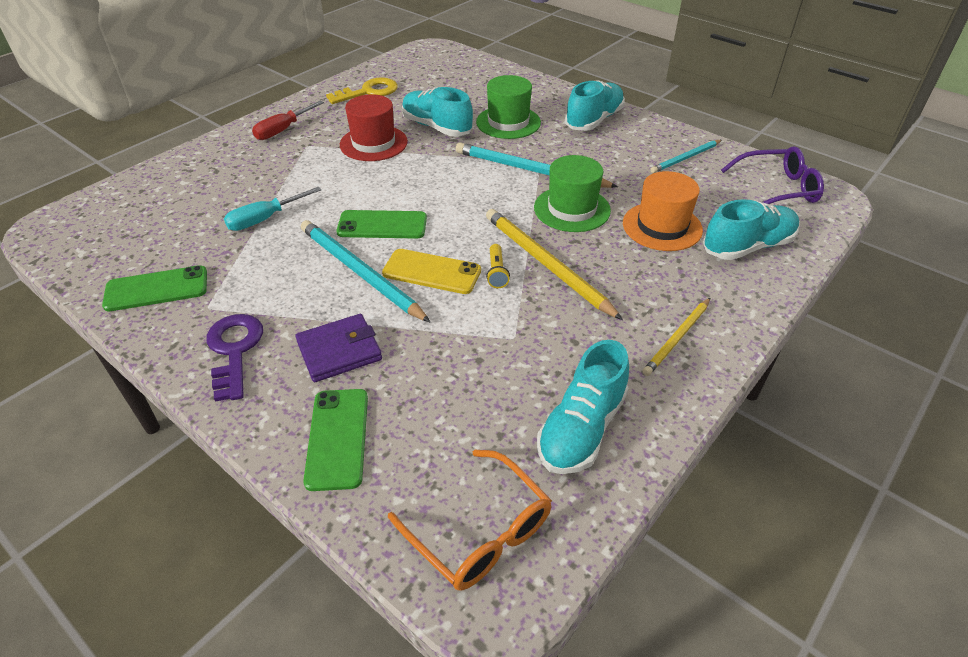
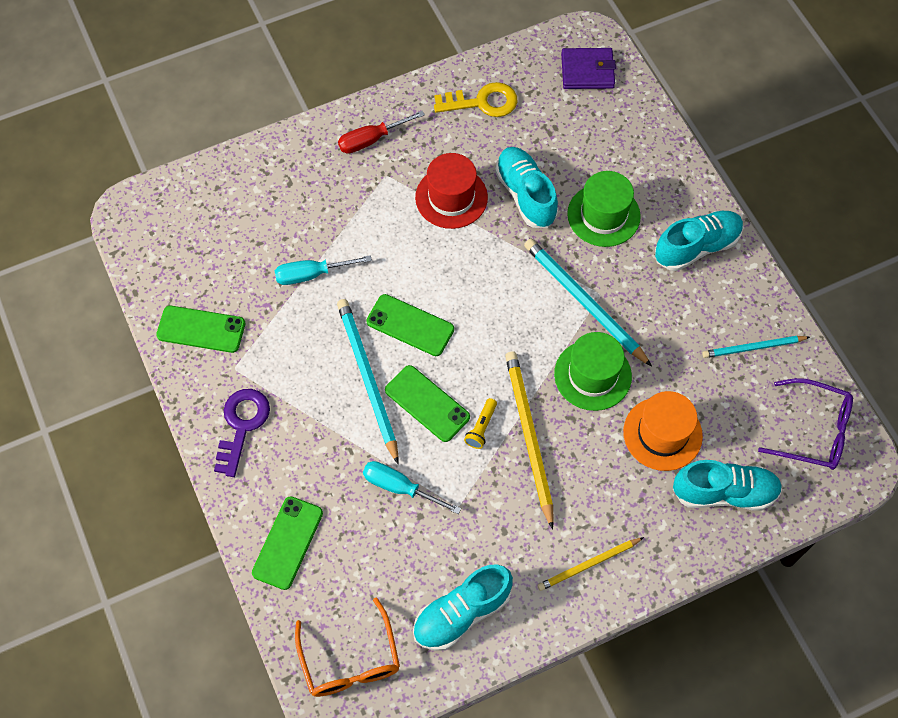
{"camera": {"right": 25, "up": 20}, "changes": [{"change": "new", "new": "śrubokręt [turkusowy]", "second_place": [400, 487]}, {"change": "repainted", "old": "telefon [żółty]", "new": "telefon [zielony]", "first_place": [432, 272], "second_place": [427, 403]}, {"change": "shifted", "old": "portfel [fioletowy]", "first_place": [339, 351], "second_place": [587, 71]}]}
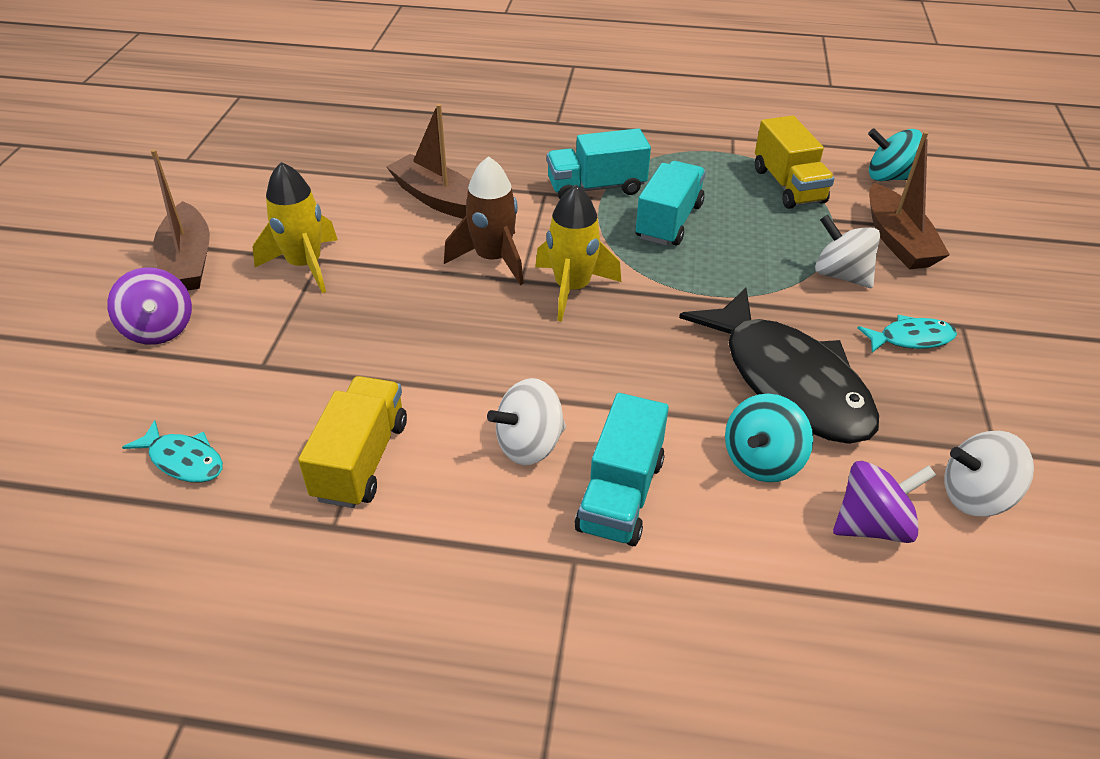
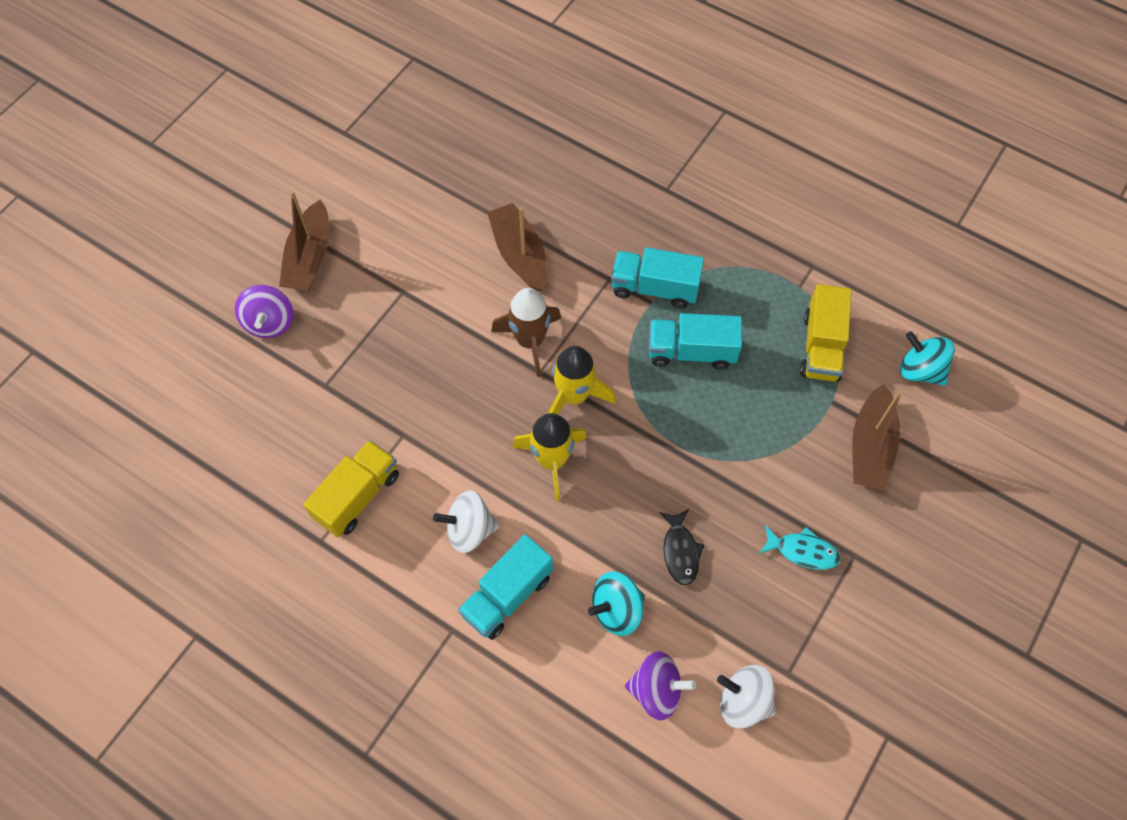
{"camera": {"right": 25, "up": 20}, "changes": [{"change": "shifted", "old": "rakieta [żółty]", "first_place": [305, 265], "second_place": [552, 460]}, {"change": "rotated", "old": "ciężarówka [turkusowy]", "first_place": [668, 221], "second_place": [691, 351], "degrees": -135}, {"change": "scaled", "old": "ryba [czarny]", "first_place": [788, 381], "second_place": [680, 551], "factor": 0.44}, {"change": "gone", "old": "ryba [turkusowy]", "first_place": [183, 460]}, {"change": "gone", "old": "bączek [biały]", "first_place": [840, 275]}]}
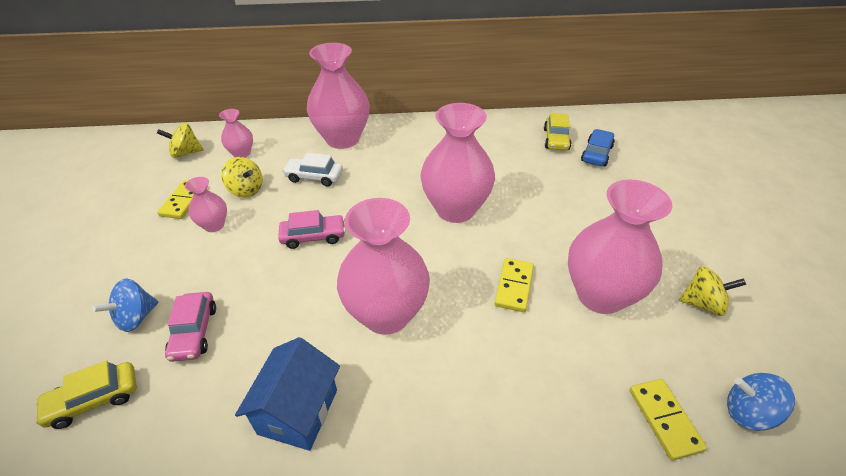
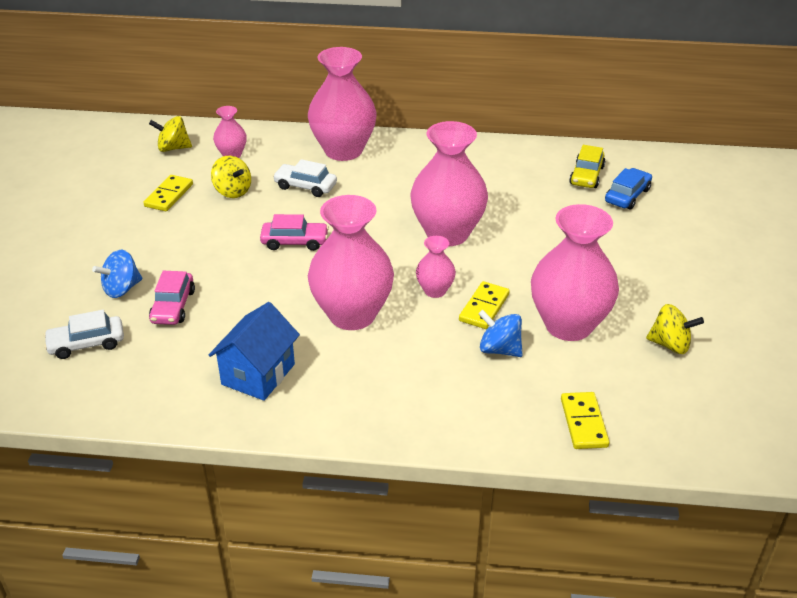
{"camera": {"right": 10, "up": -5}, "changes": [{"change": "repainted", "old": "samochód [żółty]", "new": "samochód [biały]", "first_place": [94, 399], "second_place": [86, 344]}, {"change": "shifted", "old": "wazon [różowy]", "first_place": [214, 225], "second_place": [435, 290]}, {"change": "shifted", "old": "bączek [niebieski]", "first_place": [748, 413], "second_place": [499, 349]}]}
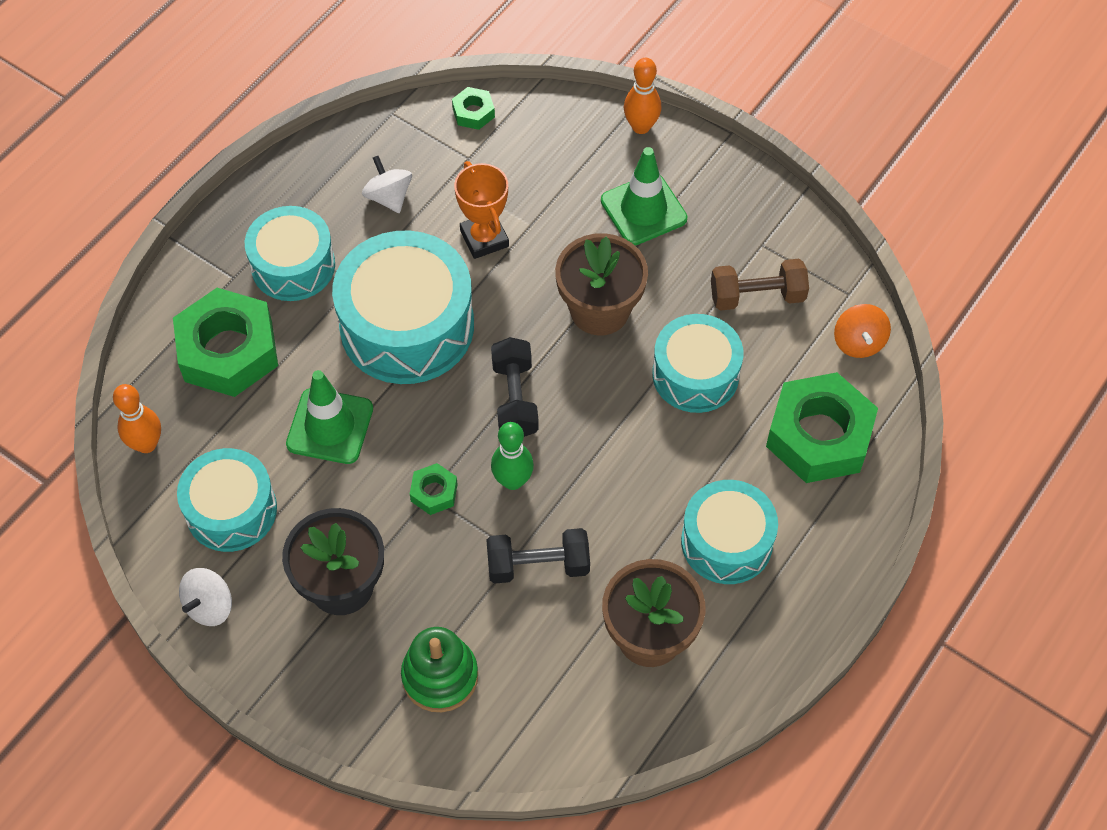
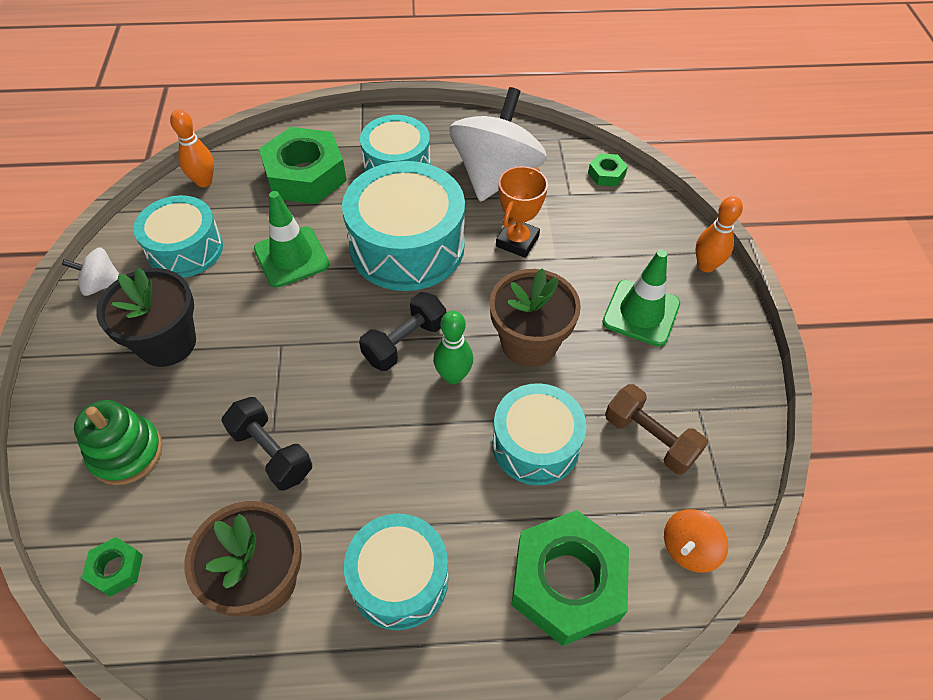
{"camera": {"right": 50, "up": -5}, "changes": [{"change": "shifted", "old": "nakrętka [zielony]", "first_place": [434, 492], "second_place": [116, 569]}, {"change": "shifted", "old": "kręgiel [zielony]", "first_place": [513, 481], "second_place": [453, 376]}, {"change": "scaled", "old": "bączek [biały]", "first_place": [389, 197], "second_place": [495, 176], "factor": 2.2}]}
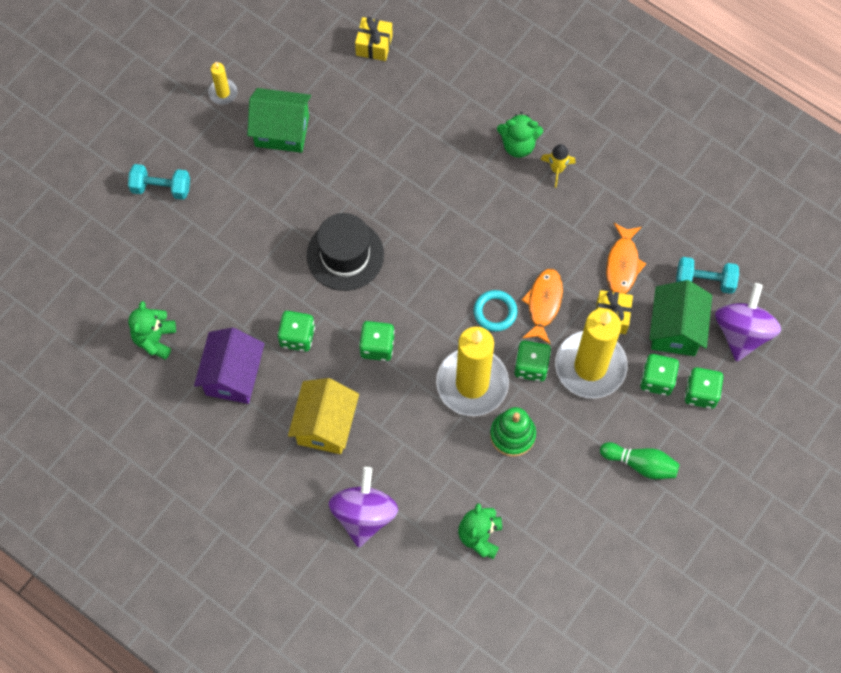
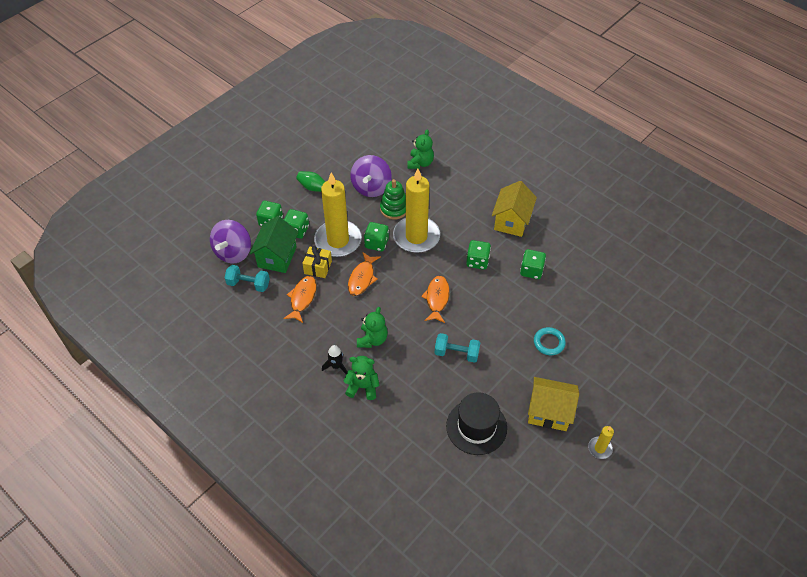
{"camera": {"right": -175, "up": -15}, "changes": [{"change": "repainted", "old": "rakieta [żółty]", "new": "rakieta [czarny]", "first_place": [557, 169], "second_place": [336, 366]}, {"change": "shifted", "old": "bączek [fioletowy]", "first_place": [364, 514], "second_place": [371, 187]}, {"change": "shifted", "old": "miś [zielony]", "first_place": [155, 339], "second_place": [372, 339]}, {"change": "new", "new": "ryba [pomarańczowy]", "second_place": [437, 298]}, {"change": "shifted", "old": "hantel [turkusowy]", "first_place": [161, 188], "second_place": [456, 353]}, {"change": "shifted", "old": "kapelusz [czarny]", "first_place": [345, 255], "second_place": [476, 427]}, {"change": "repainted", "old": "domek [zielony]", "new": "domek [żółty]", "first_place": [282, 131], "second_place": [549, 412]}, {"change": "shifted", "old": "pierścień [turkusowy]", "first_place": [495, 312], "second_place": [549, 342]}, {"change": "gone", "old": "domek [fioletowy]", "first_place": [233, 376]}, {"change": "gone", "old": "prezent [żółty]", "first_place": [374, 45]}]}
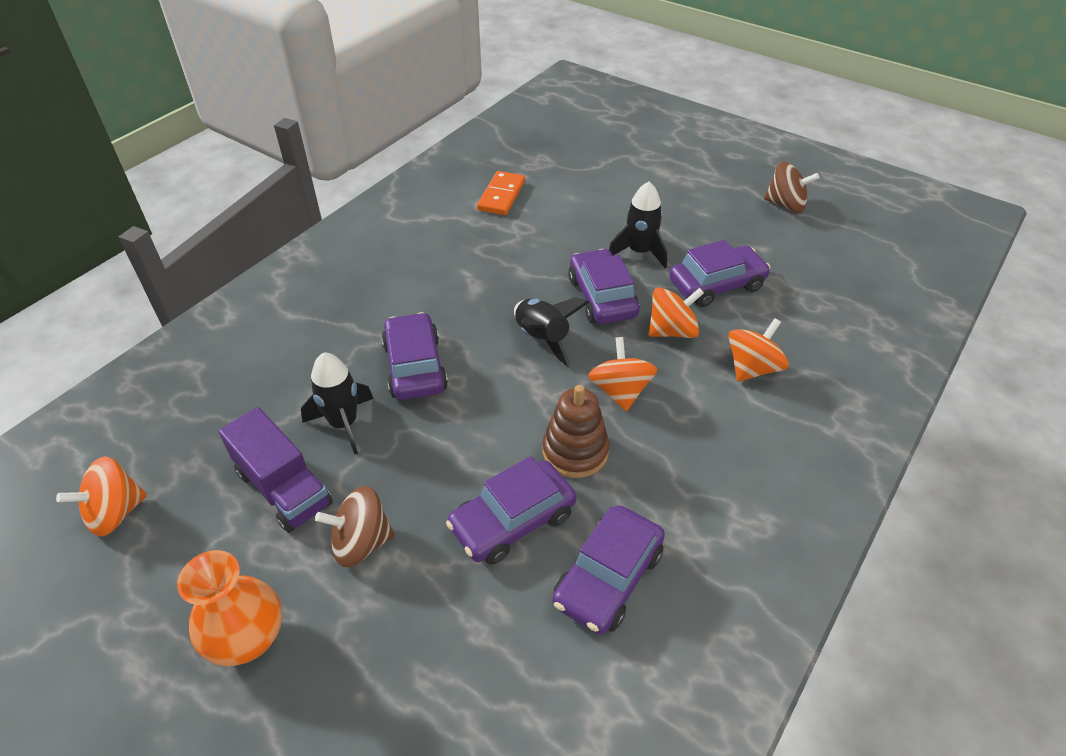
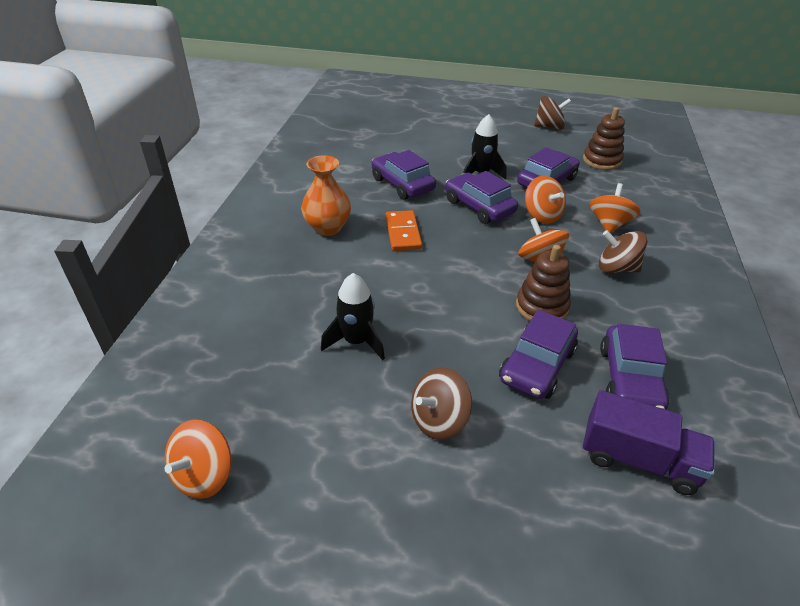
{"camera": {"right": -25, "up": -5}, "changes": [{"change": "shifted", "old": "wazon [pomarańczowy]", "first_place": [247, 638], "second_place": [327, 227]}, {"change": "shifted", "old": "samochód [fioletowy]", "first_place": [415, 367], "second_place": [402, 184]}, {"change": "shifted", "old": "kostka domina [pomarańczowy]", "first_place": [501, 196], "second_place": [403, 233]}, {"change": "rotated", "old": "bączek [pomarańczowy]", "first_place": [672, 331], "second_place": [542, 215], "degrees": 105}, {"change": "new", "new": "zabawka nakładanka [brązowy]", "second_place": [601, 160]}, {"change": "shifted", "old": "ciężarówka [fioletowy]", "first_place": [284, 488], "second_place": [638, 459]}, {"change": "new", "new": "bączek [brązowy]", "second_place": [616, 268]}, {"change": "gone", "old": "rakieta [czarny]", "first_place": [542, 339]}]}
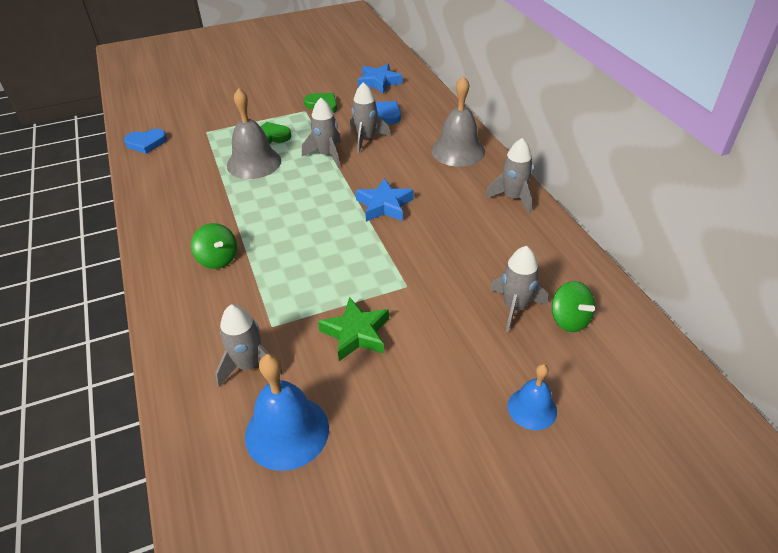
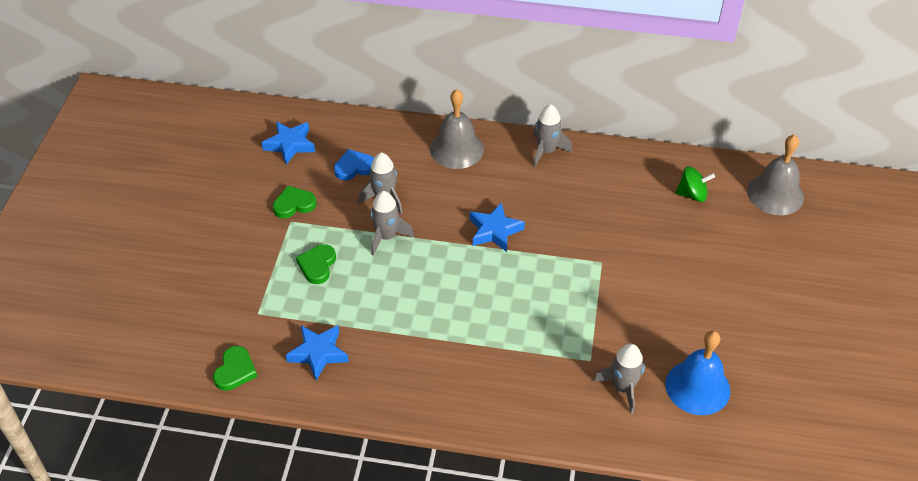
{"camera": {"right": -60, "up": 5}, "changes": [{"change": "repainted", "old": "serce [niebieski]", "new": "serce [zielony]", "first_place": [146, 143], "second_place": [235, 371]}, {"change": "new", "new": "gwiazda [niebieski]", "second_place": [318, 353]}, {"change": "shifted", "old": "dzwonek [szary]", "first_place": [254, 163], "second_place": [775, 194]}, {"change": "gone", "old": "bączek [zielony]", "first_place": [218, 259]}, {"change": "gone", "old": "gwiazda [zielony]", "first_place": [356, 333]}, {"change": "gone", "old": "rakieta [szary]", "first_place": [514, 308]}, {"change": "gone", "old": "dzwonek [niebieski]", "first_place": [532, 408]}]}
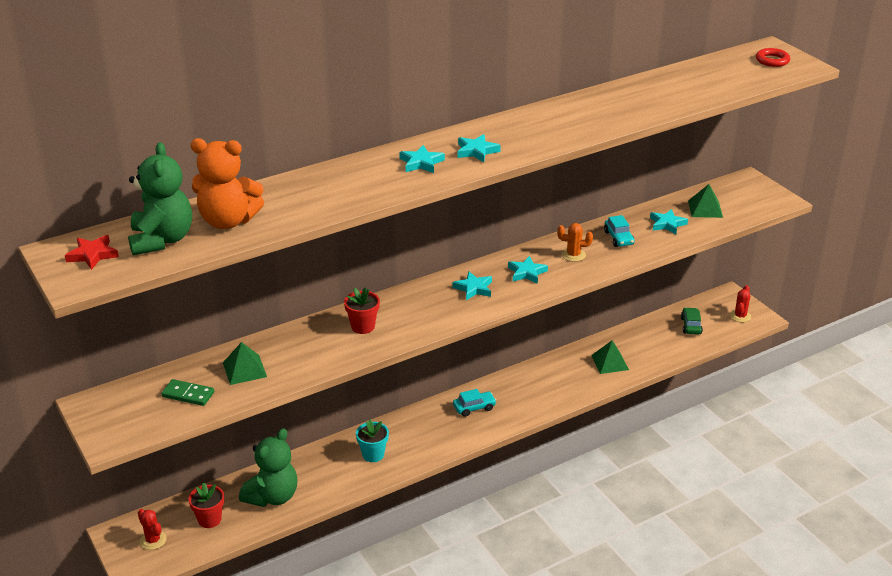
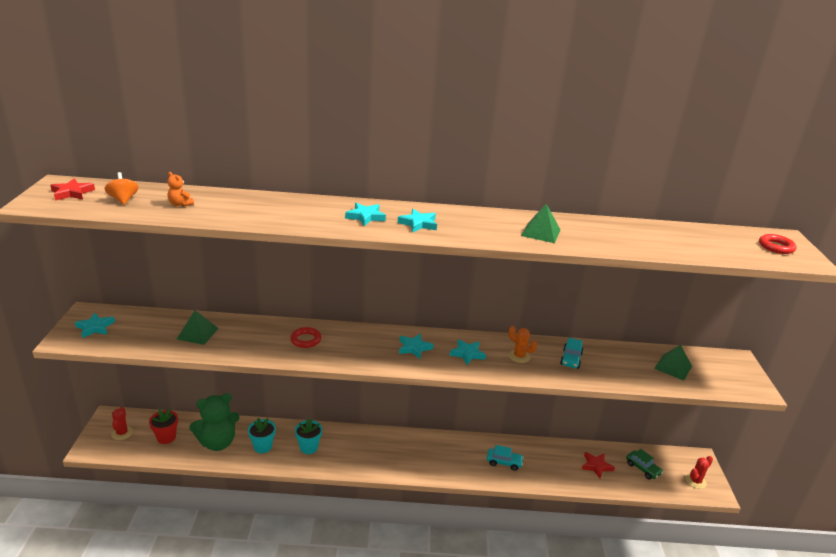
{"camera": {"right": 30, "up": -5}, "changes": [{"change": "shifted", "old": "gwiazda [turkusowy]", "first_place": [667, 224], "second_place": [95, 327]}, {"change": "swapped", "old": "miś [zielony]", "new": "bączek [pomarańczowy]", "first_place": [162, 240], "second_place": [123, 200]}, {"change": "scaled", "old": "miś [pomarańczowy]", "first_place": [228, 221], "second_place": [180, 204], "factor": 0.42}, {"change": "new", "new": "doniczka [turkusowy]", "second_place": [263, 446]}, {"change": "swapped", "old": "doniczka [czerwony]", "new": "pierścień [czerwony]", "first_place": [363, 326], "second_place": [306, 340]}, {"change": "shifted", "old": "samochód [turkusowy]", "first_place": [474, 408], "second_place": [504, 462]}, {"change": "shifted", "old": "piramida [zielony]", "first_place": [609, 362], "second_place": [540, 232]}, {"change": "new", "new": "gwiazda [czerwony]", "second_place": [596, 466]}, {"change": "rotated", "old": "samochód [zielony]", "first_place": [691, 326], "second_place": [642, 469], "degrees": 105}, {"change": "gone", "old": "kostka domina [zielony]", "first_place": [188, 394]}]}
